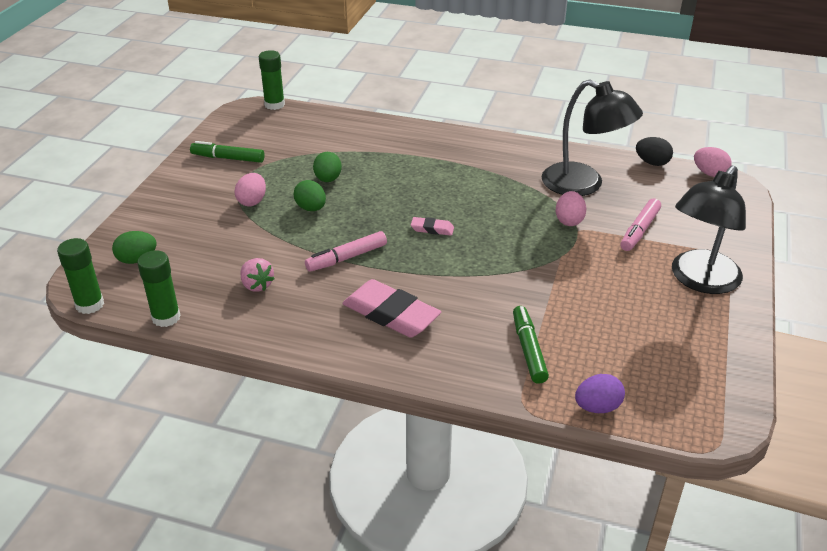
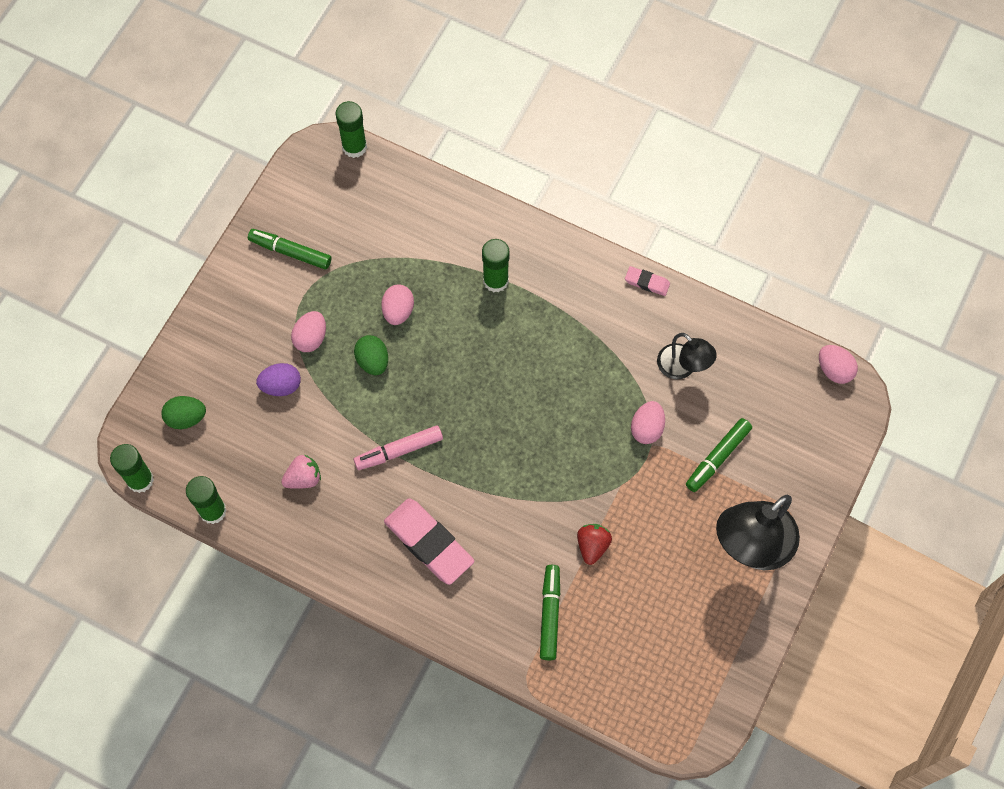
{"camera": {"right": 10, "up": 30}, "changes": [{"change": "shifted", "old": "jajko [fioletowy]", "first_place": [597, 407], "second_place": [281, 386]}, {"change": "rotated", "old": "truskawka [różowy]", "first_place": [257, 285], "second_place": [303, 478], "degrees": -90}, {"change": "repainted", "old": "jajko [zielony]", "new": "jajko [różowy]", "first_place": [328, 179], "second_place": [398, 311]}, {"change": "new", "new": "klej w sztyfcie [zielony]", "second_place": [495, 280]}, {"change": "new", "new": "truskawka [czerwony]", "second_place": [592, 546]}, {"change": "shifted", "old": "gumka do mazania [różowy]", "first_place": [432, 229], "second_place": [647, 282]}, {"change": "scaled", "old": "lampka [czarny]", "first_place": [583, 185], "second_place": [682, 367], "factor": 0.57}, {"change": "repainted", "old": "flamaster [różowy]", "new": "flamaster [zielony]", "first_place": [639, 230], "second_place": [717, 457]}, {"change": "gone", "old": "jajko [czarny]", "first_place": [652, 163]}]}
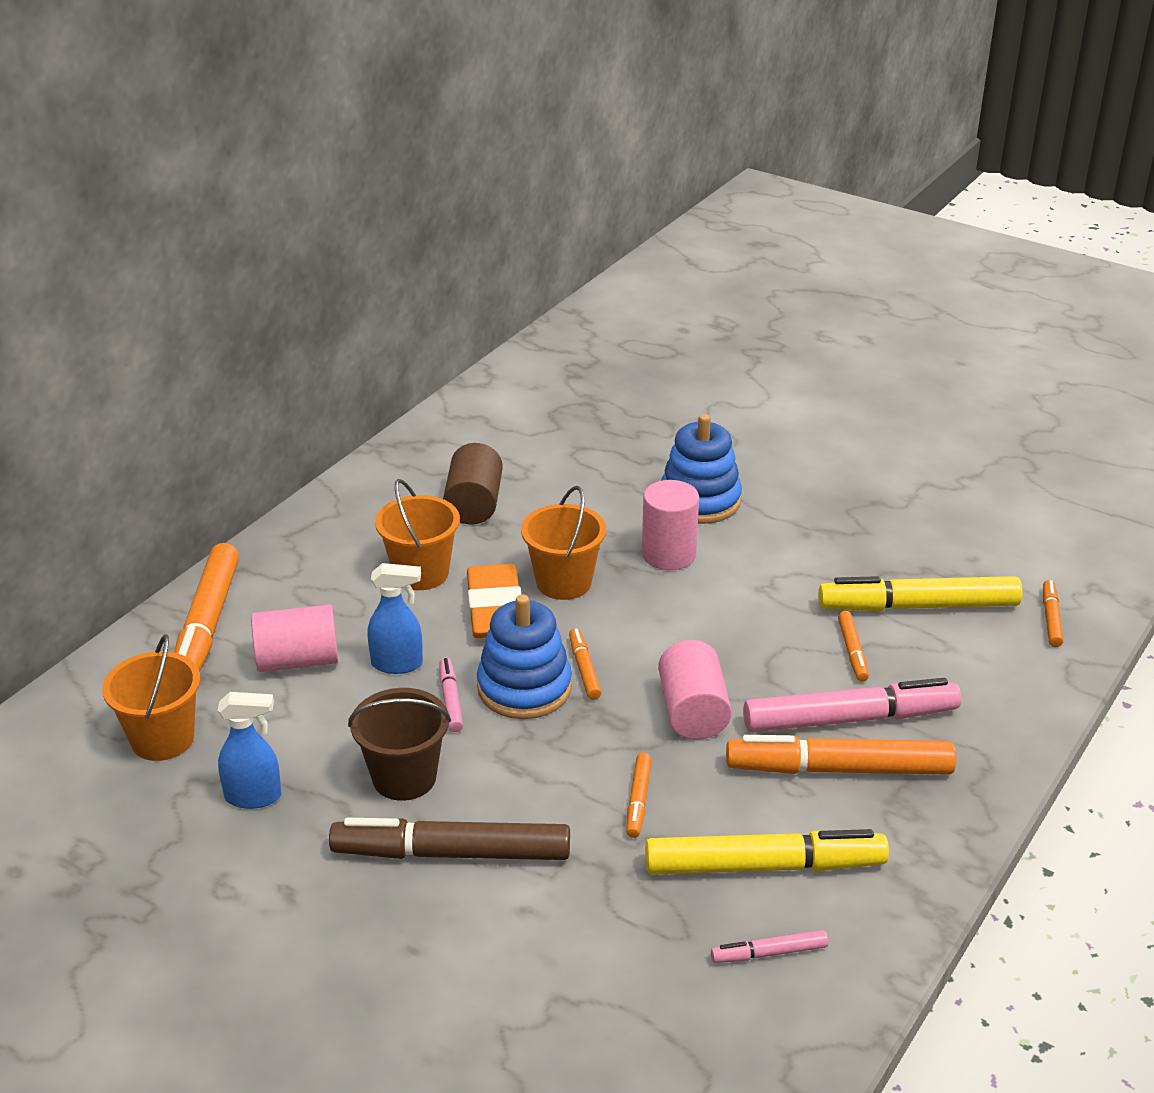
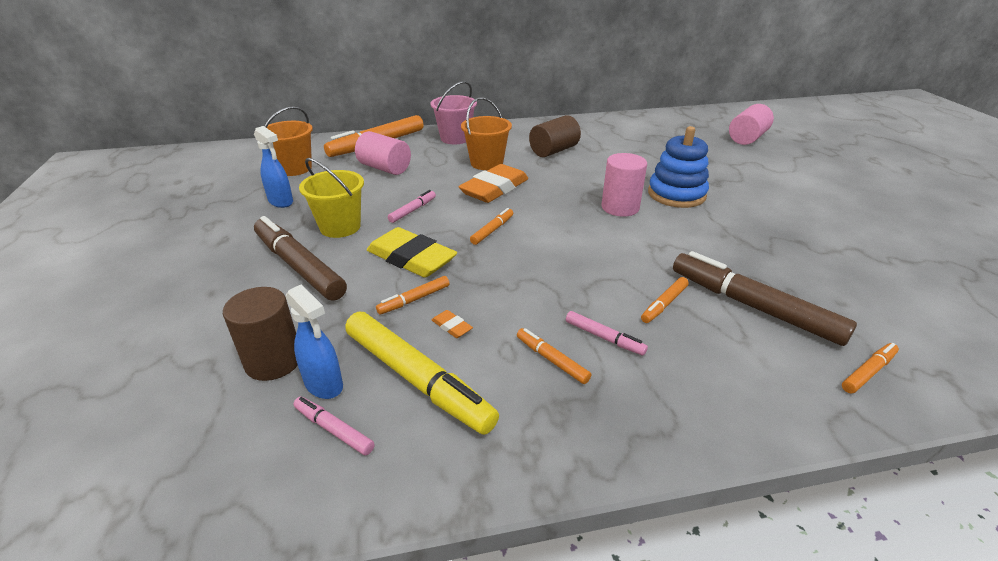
{"camera": {"right": 45, "up": 0}, "changes": [{"change": "new", "new": "walec [brązowy]", "second_place": [273, 361]}, {"change": "shifted", "old": "spryskiwacz [niebieski]", "first_place": [397, 664], "second_place": [324, 385]}, {"change": "repainted", "old": "wiadro [brązowy]", "new": "wiadro [żółty]", "first_place": [404, 777], "second_place": [340, 227]}, {"change": "new", "new": "gumka do mazania [żółty]", "second_place": [411, 258]}, {"change": "new", "new": "wiadro [różowy]", "second_place": [455, 138]}, {"change": "new", "new": "gumka do mazania [pomarańczowy]", "second_place": [452, 326]}, {"change": "scaled", "old": "flamaster [pomarańczowy]", "first_place": [839, 769], "second_place": [551, 360], "factor": 0.47}, {"change": "scaled", "old": "flamaster [różowy]", "first_place": [850, 719], "second_place": [604, 338], "factor": 0.47}, {"change": "repainted", "old": "flamaster [żółty]", "new": "flamaster [brązowy]", "first_place": [918, 606], "second_place": [753, 306]}, {"change": "shifted", "old": "walec [różowy]", "first_place": [693, 712], "second_place": [747, 138]}, {"change": "gone", "old": "zabawka nakładanka [niebieski]", "first_place": [524, 688]}, {"change": "gone", "old": "wiadro [pomarańczowy]", "first_place": [563, 582]}]}
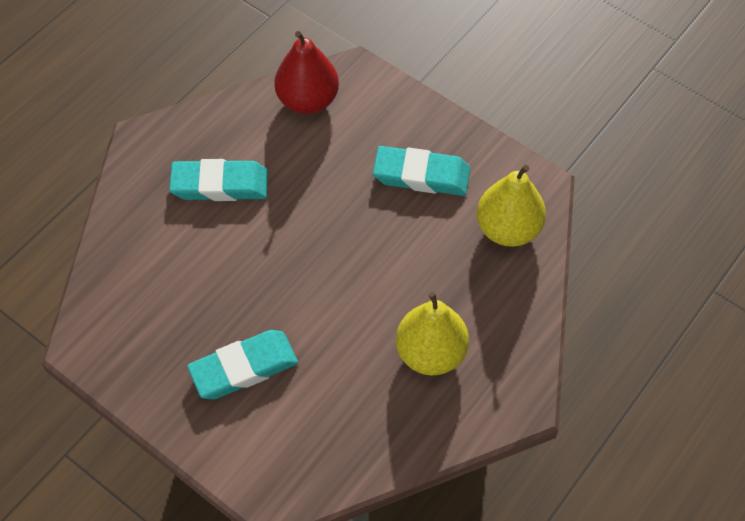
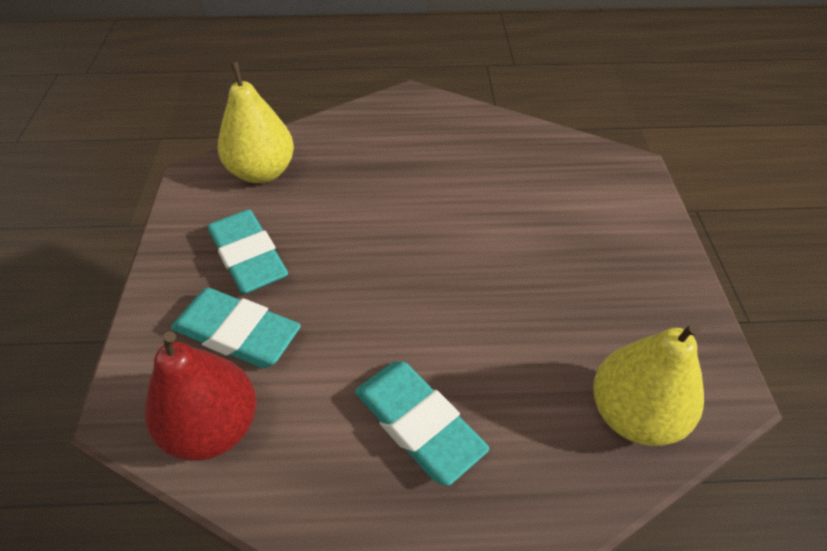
{"camera": {"right": -130, "up": -10}, "changes": [{"change": "shifted", "old": "gumka do mazania [turkusowy]", "first_place": [244, 368], "second_place": [237, 333]}, {"change": "shifted", "old": "gruszka [żółty]", "first_place": [430, 353], "second_place": [634, 414]}]}
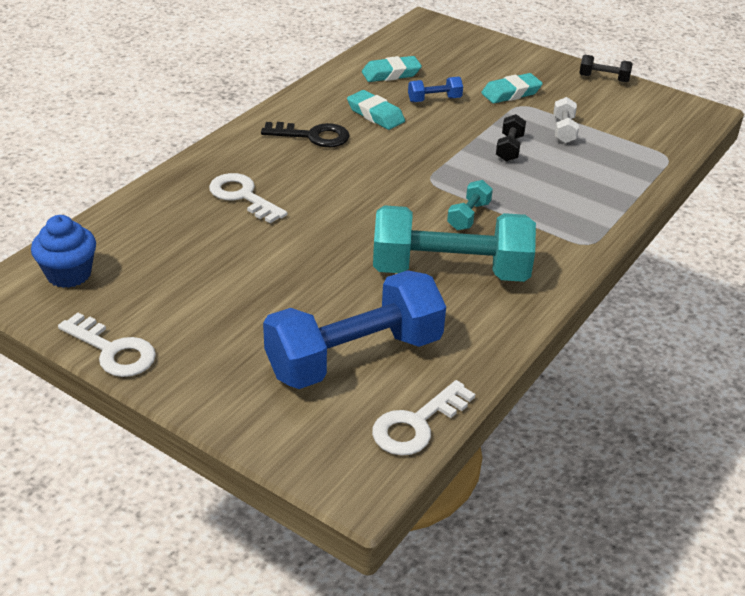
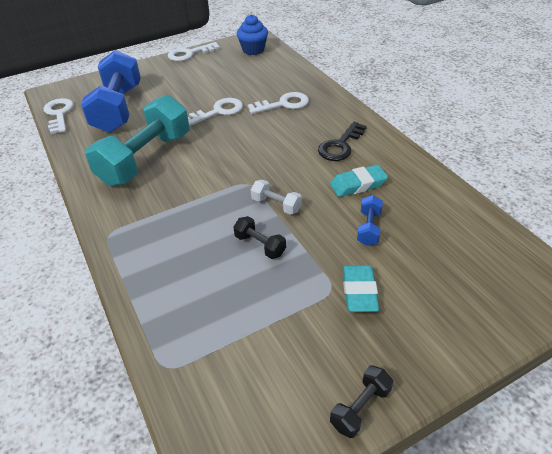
{"camera": {"right": 120, "up": 5}, "changes": [{"change": "new", "new": "klucz [biały]", "second_place": [218, 112]}, {"change": "shifted", "old": "hantel [biały]", "first_place": [564, 130], "second_place": [276, 205]}, {"change": "gone", "old": "gumka do mazania [turkusowy]", "first_place": [391, 74]}, {"change": "gone", "old": "hantel [turkusowy]", "first_place": [468, 216]}]}
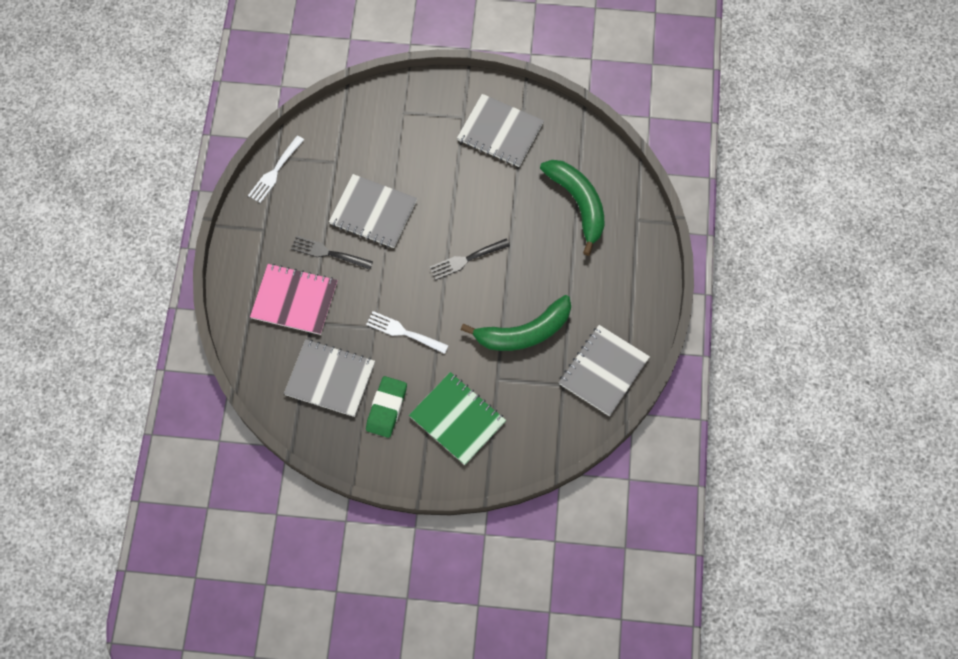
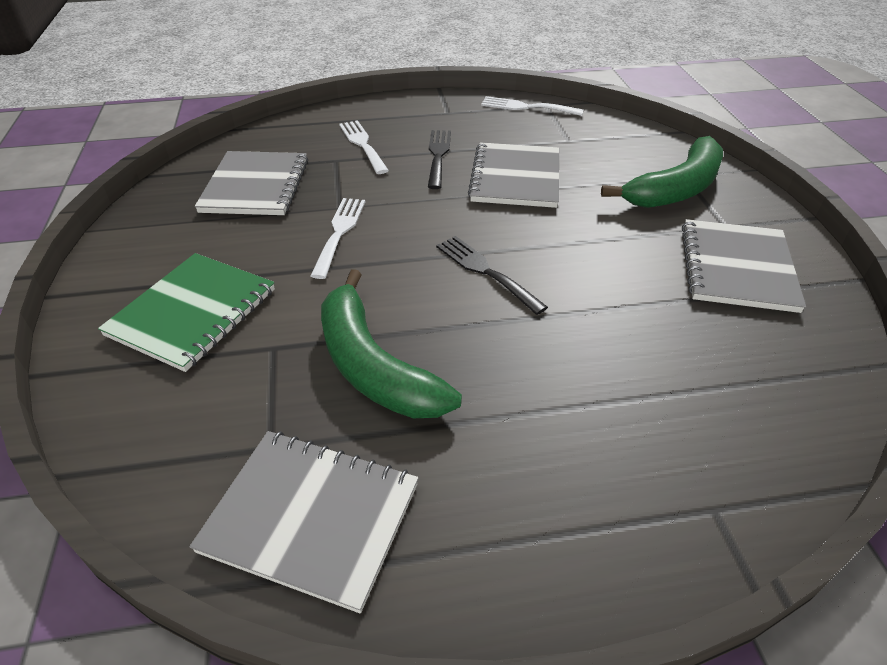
{"camera": {"right": 75, "up": -25}, "changes": [{"change": "swapped", "old": "zeszyt [różowy]", "new": "widelec [biały]", "first_place": [294, 300], "second_place": [362, 144]}, {"change": "shifted", "old": "banan [zielony]", "first_place": [578, 204], "second_place": [676, 189]}, {"change": "gone", "old": "gumka do mazania [zielony]", "first_place": [386, 408]}]}
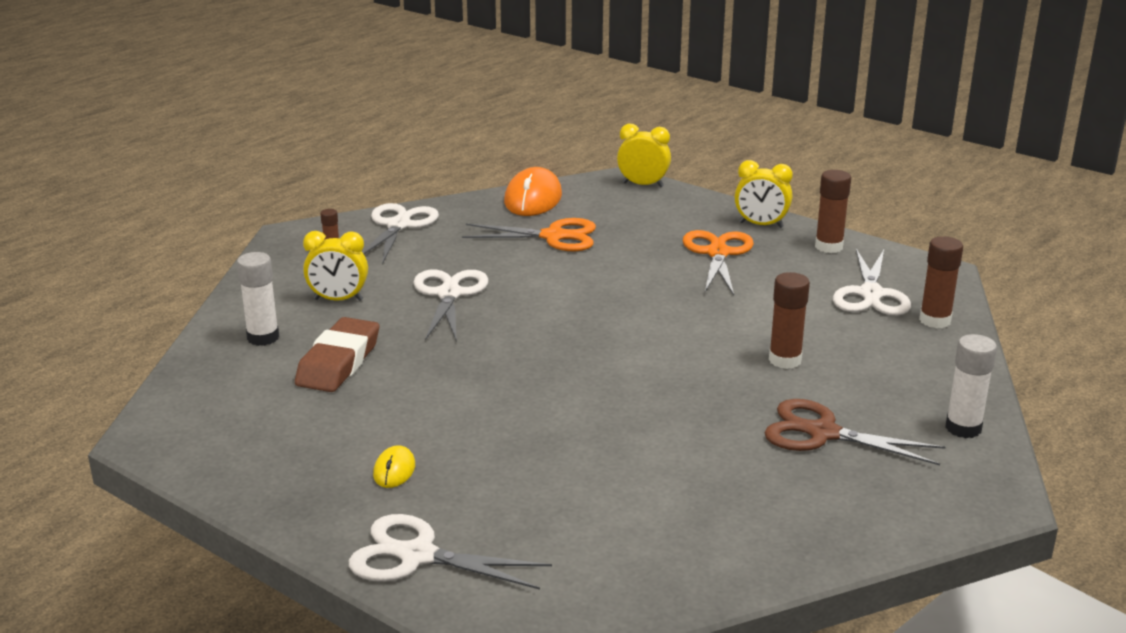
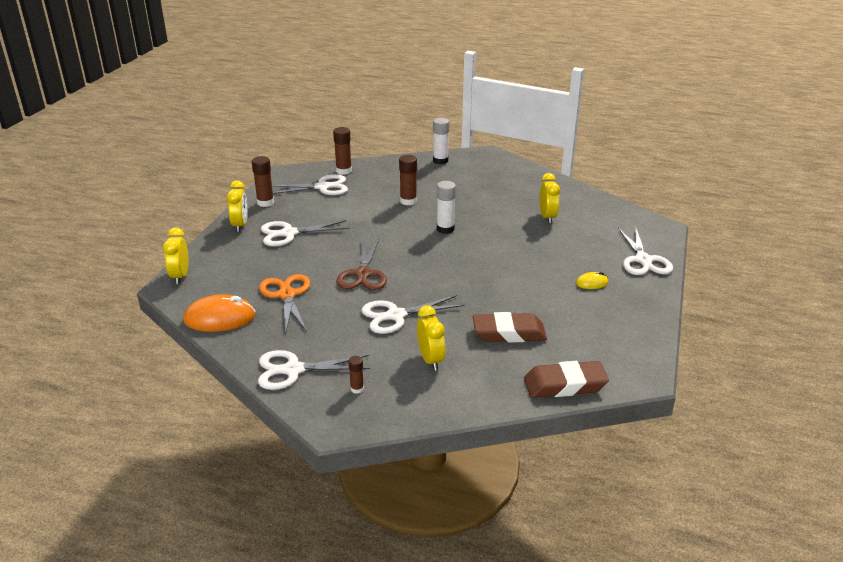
{"camera": {"right": -110, "up": 5}, "changes": [{"change": "repainted", "old": "nożyczki [pomarańczowy]", "new": "nożyczki [biały]", "first_place": [717, 253], "second_place": [289, 233]}, {"change": "shifted", "old": "nożyczki [brązowy]", "first_place": [822, 433], "second_place": [363, 274]}, {"change": "shifted", "old": "klej w sztyfcie [biały]", "first_place": [263, 338], "second_place": [445, 229]}, {"change": "new", "new": "gumka do mazania [brązowy]", "second_place": [565, 384]}, {"change": "new", "new": "budzik [żółty]", "second_place": [547, 217]}]}
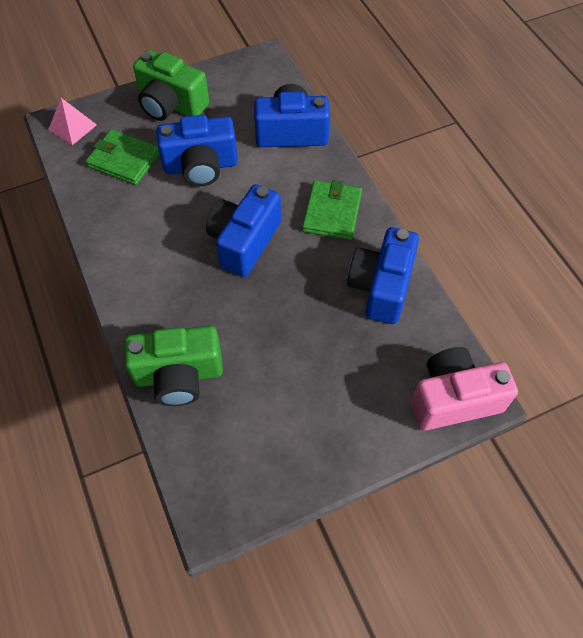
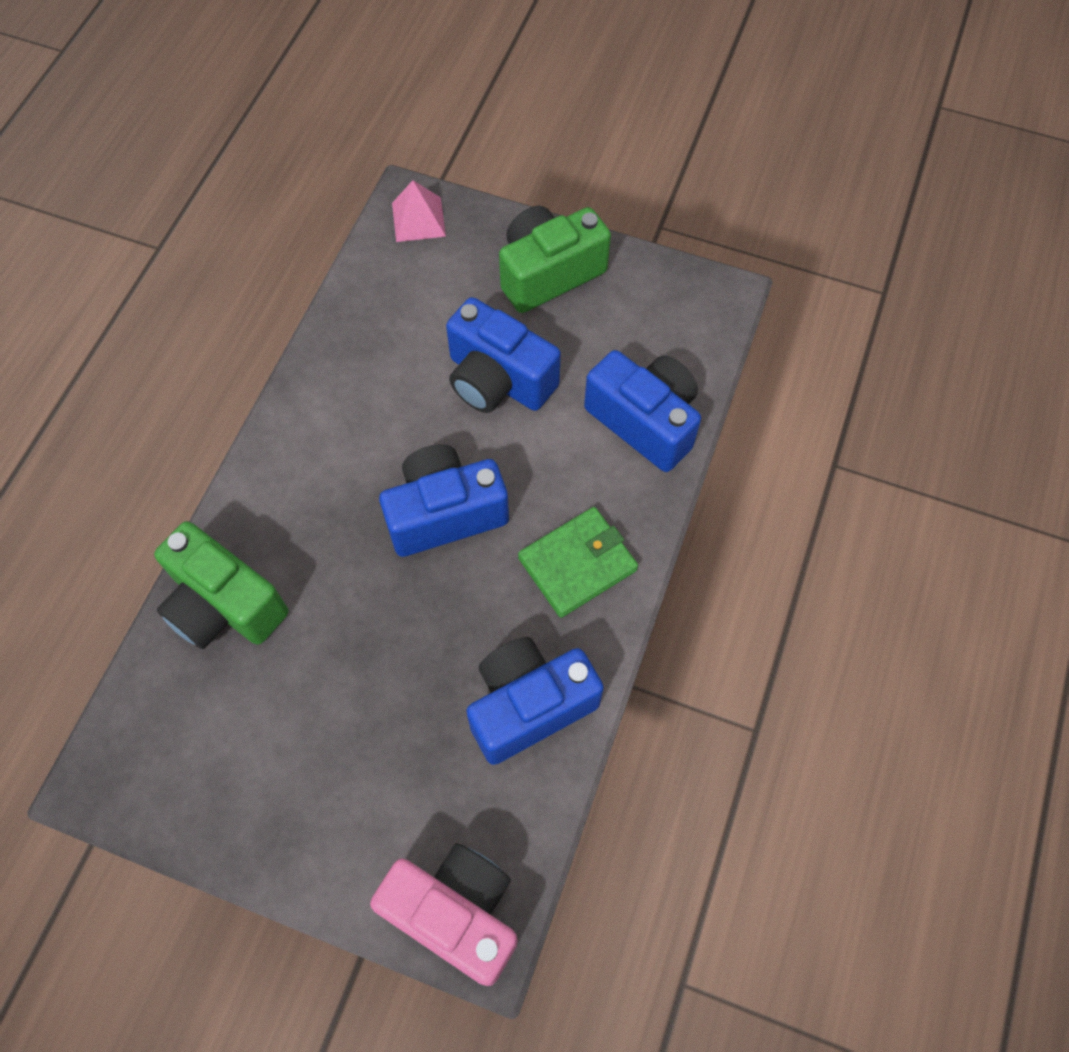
{"camera": {"right": 45, "up": 5}, "changes": [{"change": "rotated", "old": "aparat fotograficzny [zielony]", "first_place": [171, 104], "second_place": [549, 273], "degrees": 75}, {"change": "gone", "old": "portfel [zielony]", "first_place": [124, 160]}]}
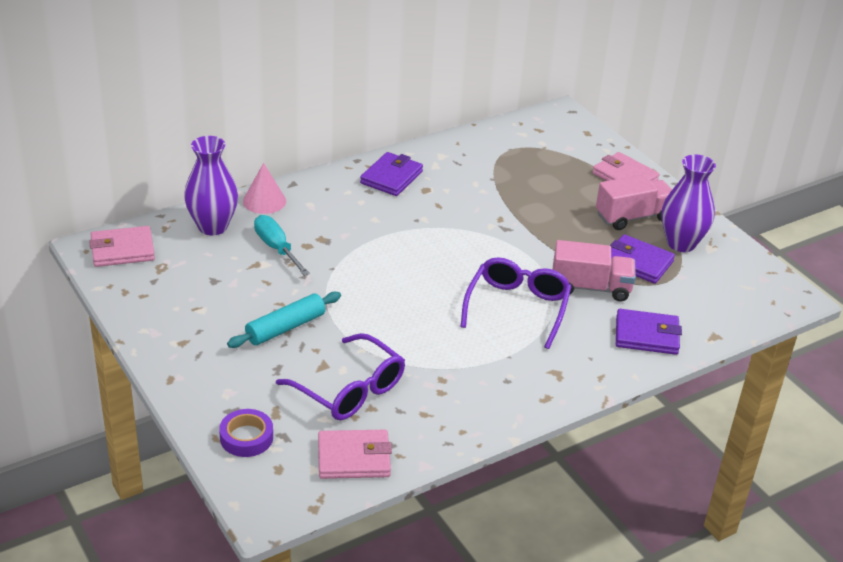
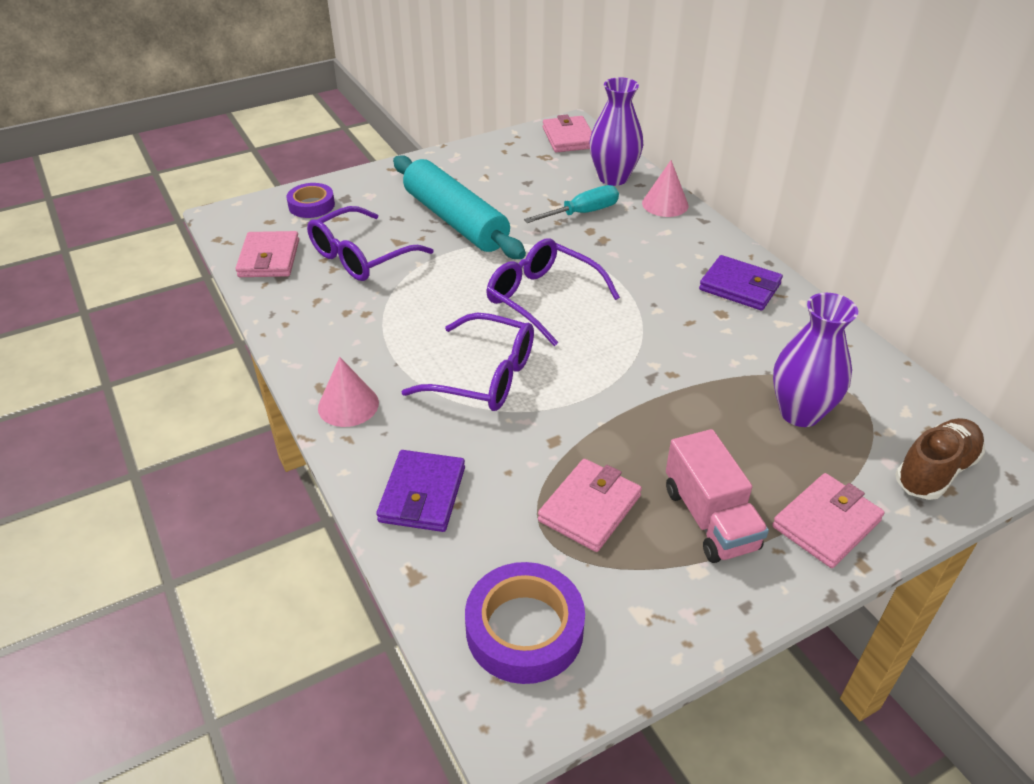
{"camera": {"right": 95, "up": 5}, "changes": [{"change": "new", "new": "stożek [różowy]", "second_place": [348, 405]}, {"change": "scaled", "old": "wałek do ciasta [turkusowy]", "first_place": [285, 328], "second_place": [455, 220], "factor": 1.69}, {"change": "new", "new": "taśma klejąca [fioletowy]", "second_place": [524, 629]}, {"change": "new", "new": "okulary [fioletowy]", "second_place": [542, 298]}, {"change": "repainted", "old": "portfel [fioletowy]", "new": "portfel [różowy]", "first_place": [638, 262], "second_place": [589, 508]}, {"change": "shifted", "old": "wazon [fioletowy]", "first_place": [681, 243], "second_place": [800, 413]}, {"change": "new", "new": "but [brązowy]", "second_place": [935, 471]}, {"change": "gone", "old": "ciężarówka [różowy]", "first_place": [590, 287]}]}
